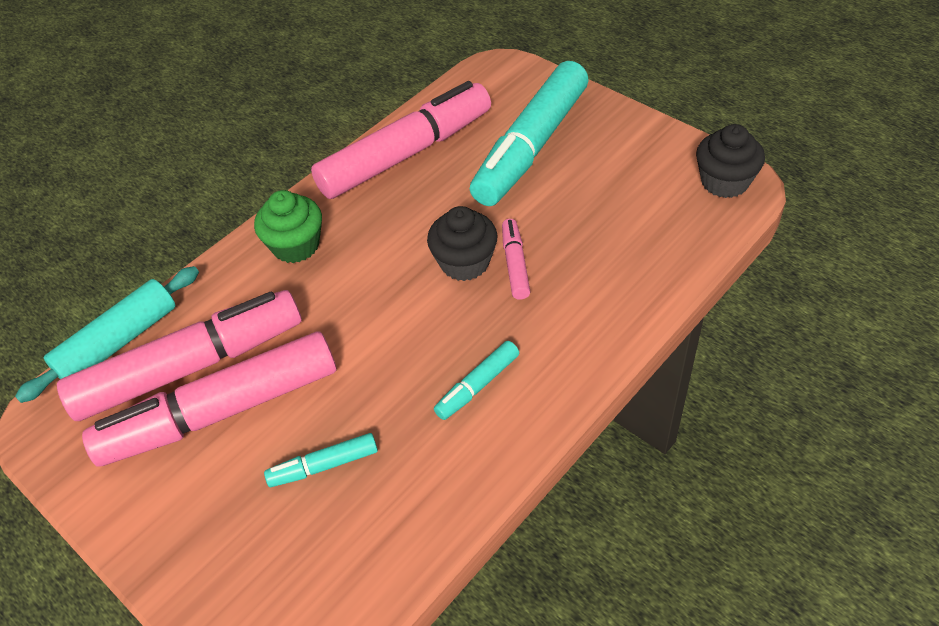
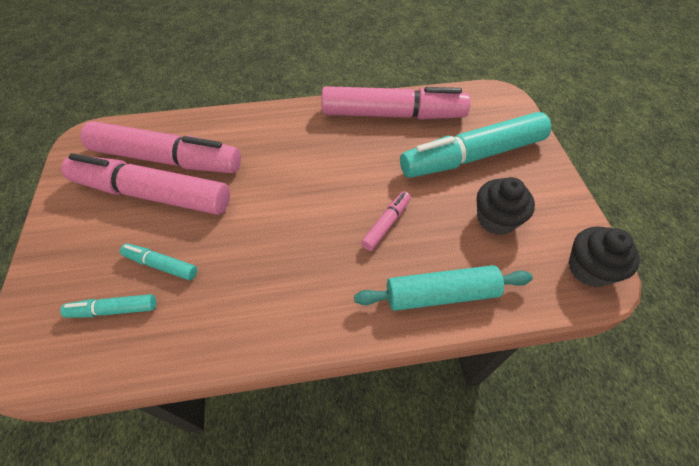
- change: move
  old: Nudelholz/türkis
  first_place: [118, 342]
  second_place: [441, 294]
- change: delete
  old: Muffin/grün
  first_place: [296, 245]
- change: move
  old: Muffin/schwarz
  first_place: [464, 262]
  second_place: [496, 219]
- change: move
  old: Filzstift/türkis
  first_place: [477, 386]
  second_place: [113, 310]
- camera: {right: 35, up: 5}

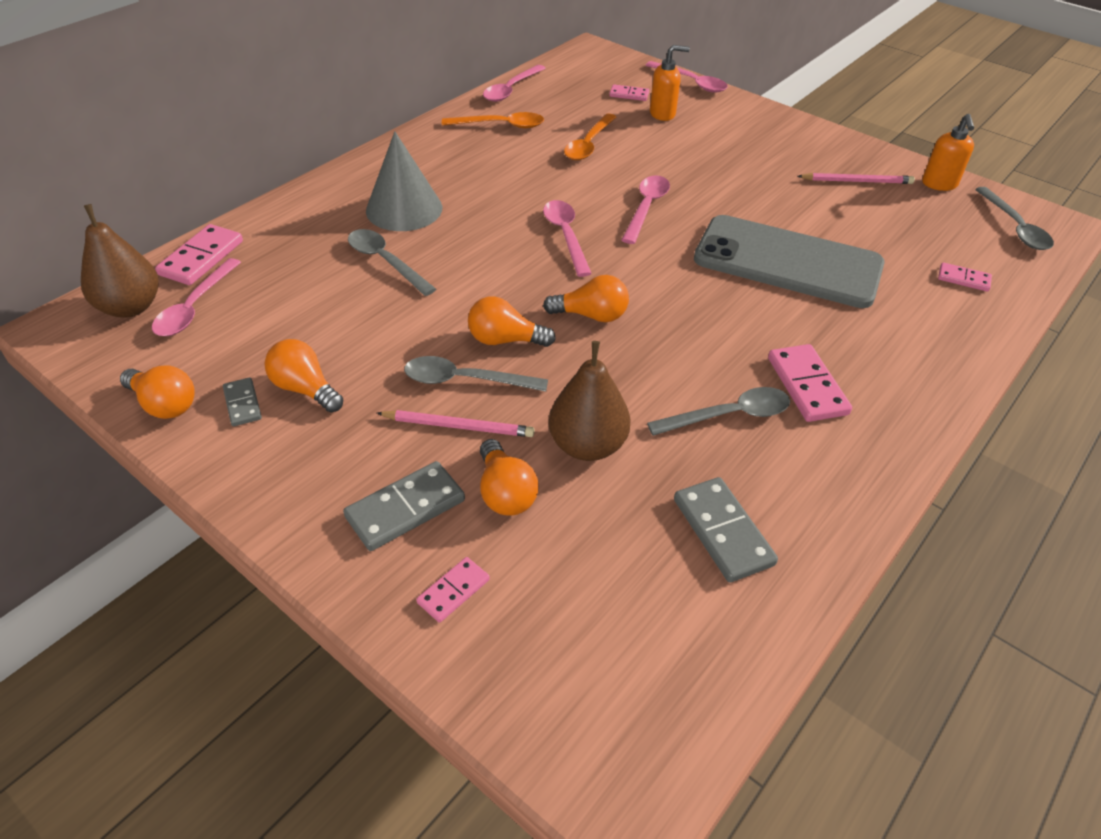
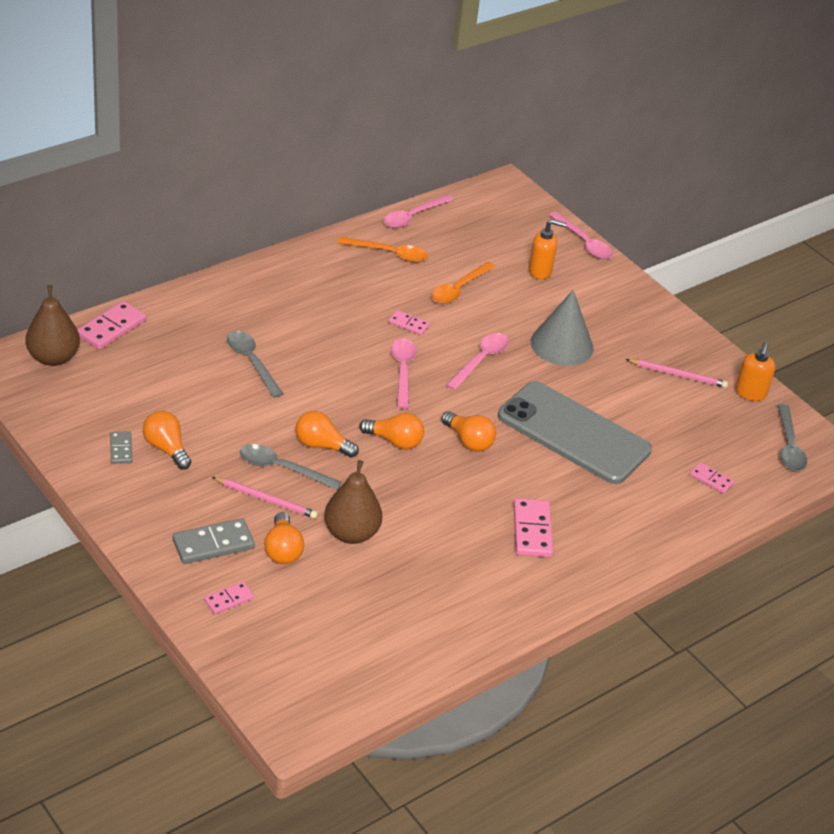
- change: move
  old: Glühbirne/orange
  first_place: [164, 404]
  second_place: [468, 441]
- change: delete
  old: Löffel/rosa
  first_place: [195, 307]
- change: move
  old: Kegel/grau
  first_place: [404, 209]
  second_place: [562, 345]
- change: move
  old: Dominostein/rosa
  first_place: [629, 95]
  second_place: [408, 324]
- change: delete
  old: Löffel/grau
  first_place: [729, 415]
- change: delete
  old: Dominostein/grau
  first_place: [723, 531]
- camera: {right: 10, up: -5}

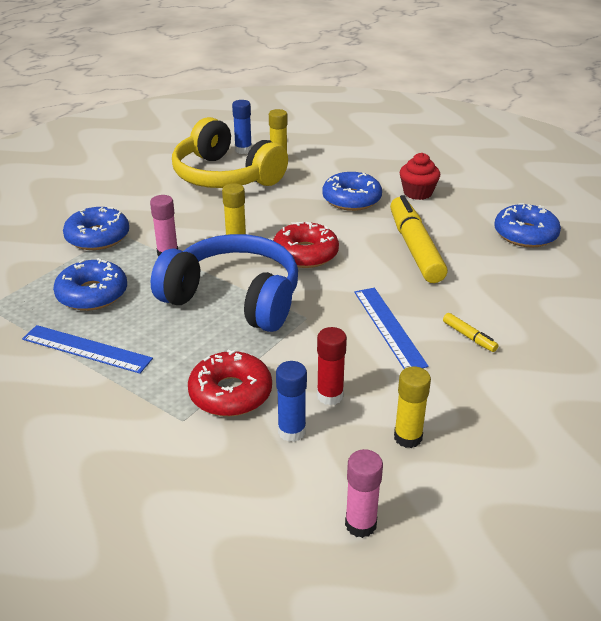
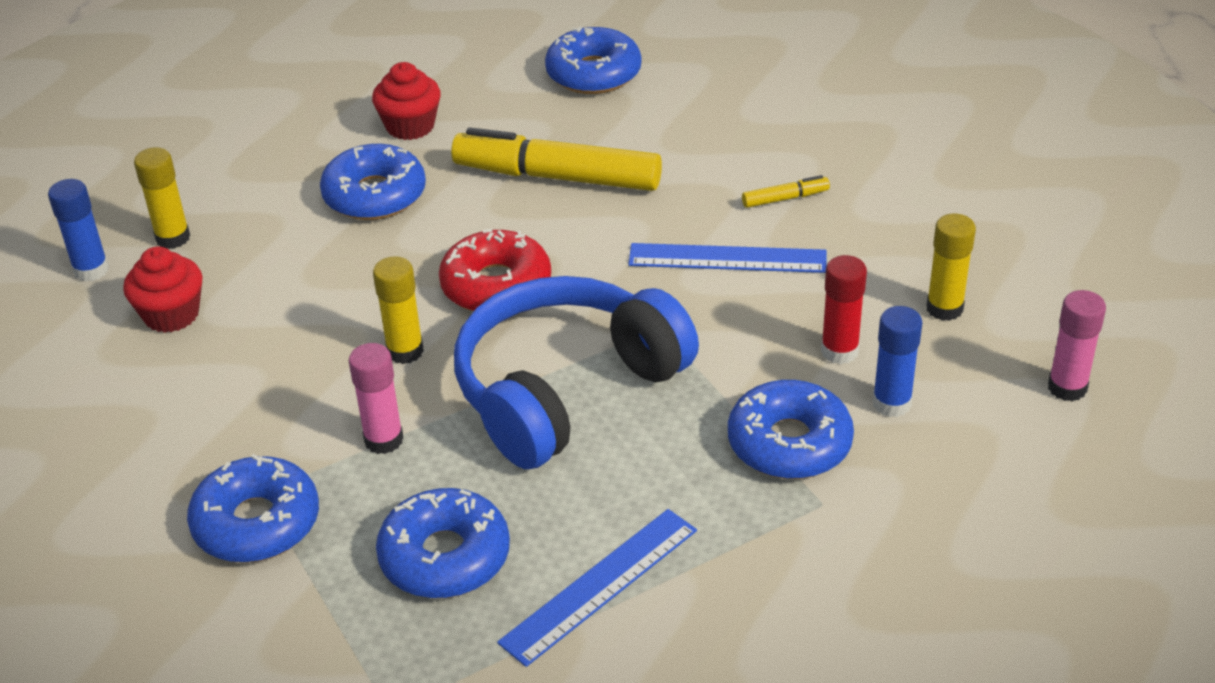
- change: replace
  old: Kopfhörer/gelb
  new: Muffin/rot
  first_place: [225, 176]
  second_place: [171, 314]
- change: recolor
  old: Donut/rot
  new: Donut/blau
  first_place: [230, 393]
  second_place: [789, 443]
- camera: {right: -65, up: 5}

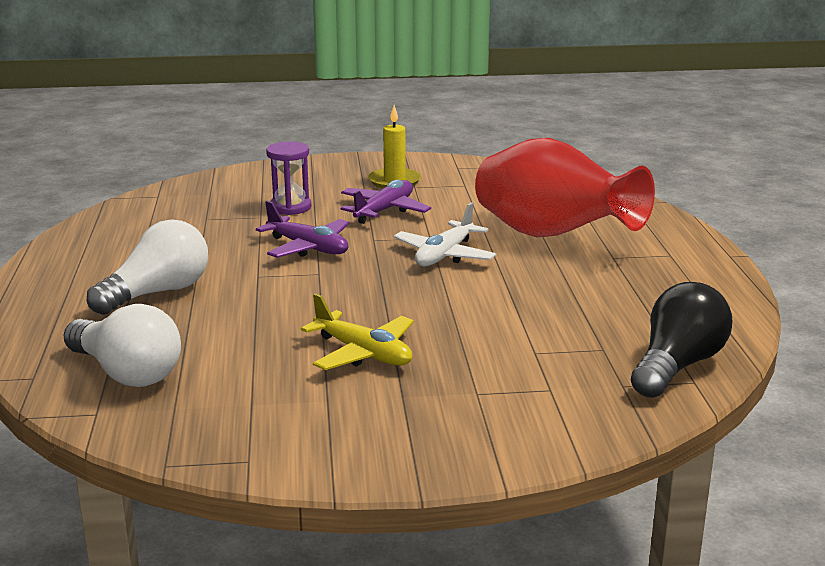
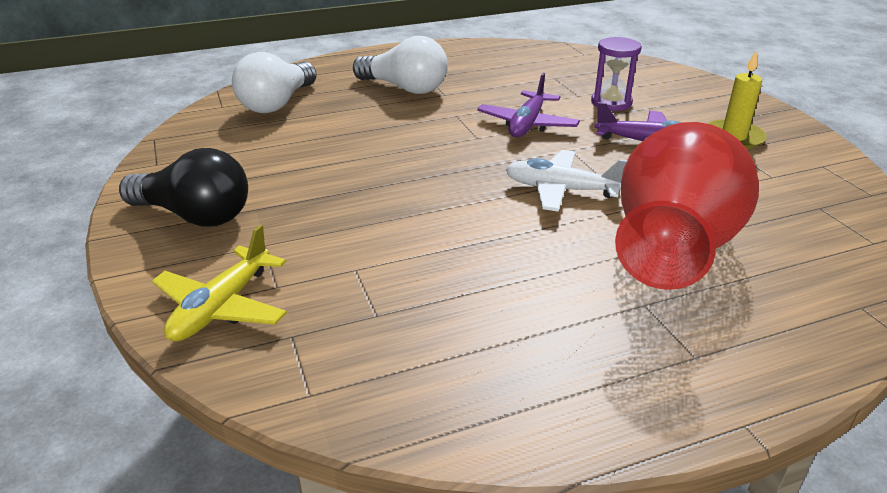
- change: move
  old: Flugzeug/gelb
  first_place: [363, 353]
  second_place: [222, 307]
- change: move
  old: Glühbirne/schwarz
  first_place: [677, 366]
  second_place: [195, 215]
- camera: {right: 75, up: 10}

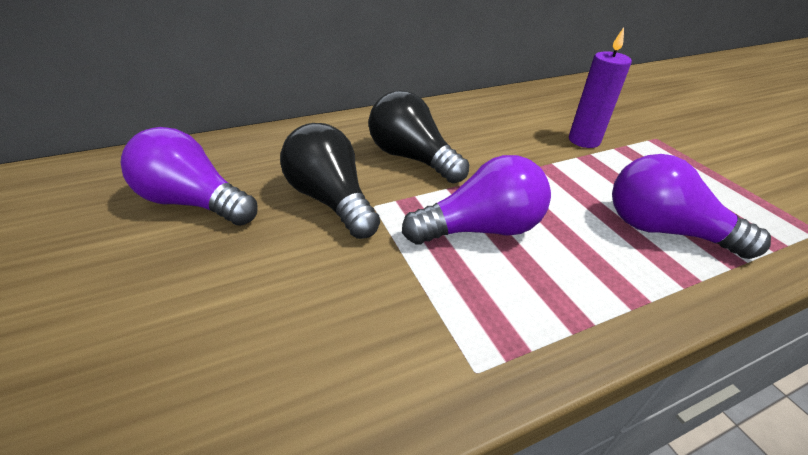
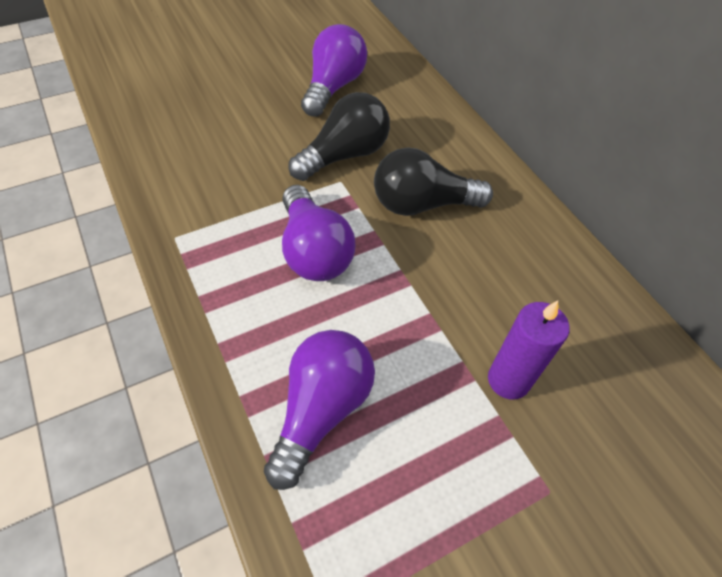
- change: rotate
  old: Glühbirne/schwarz
  first_place: [412, 158]
  second_place: [422, 204]
  degrees: -135
- camera: {right: 85, up: 15}

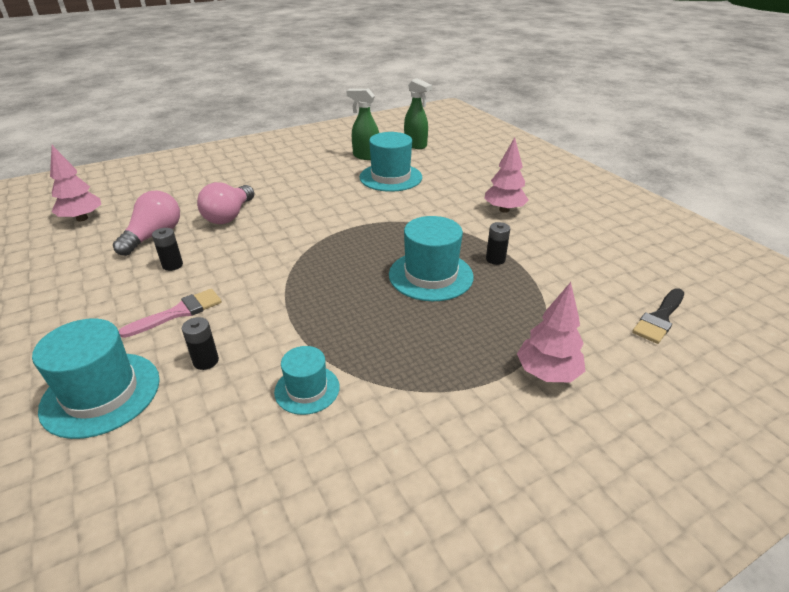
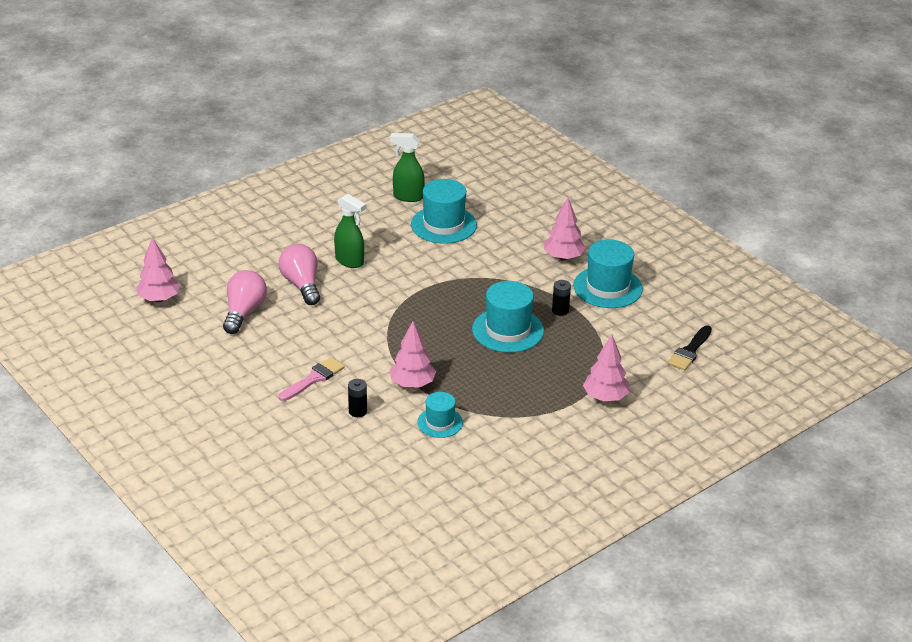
- change: move
  old: Hut/türkis
  first_place: [101, 394]
  second_place: [607, 287]
- change: delete
  old: Batterie/schwarz
  first_place: [172, 265]
- change: rotate
  old: Glühbirne/rosa
  first_place: [229, 216]
  second_place: [302, 285]
  degrees: 150
- change: move
  old: Sprühflasche/grün
  first_place: [415, 145]
  second_place: [350, 261]
- change: insert
  new: Baum/rosa
  second_place: [412, 384]
- camera: {right: -10, up: 0}

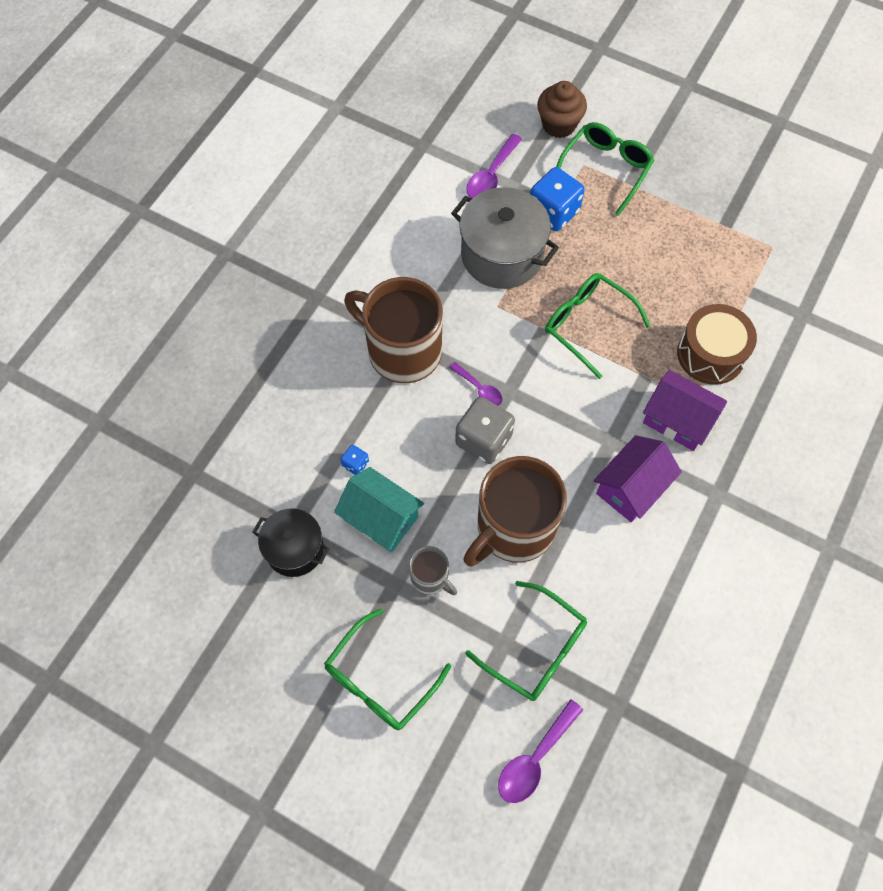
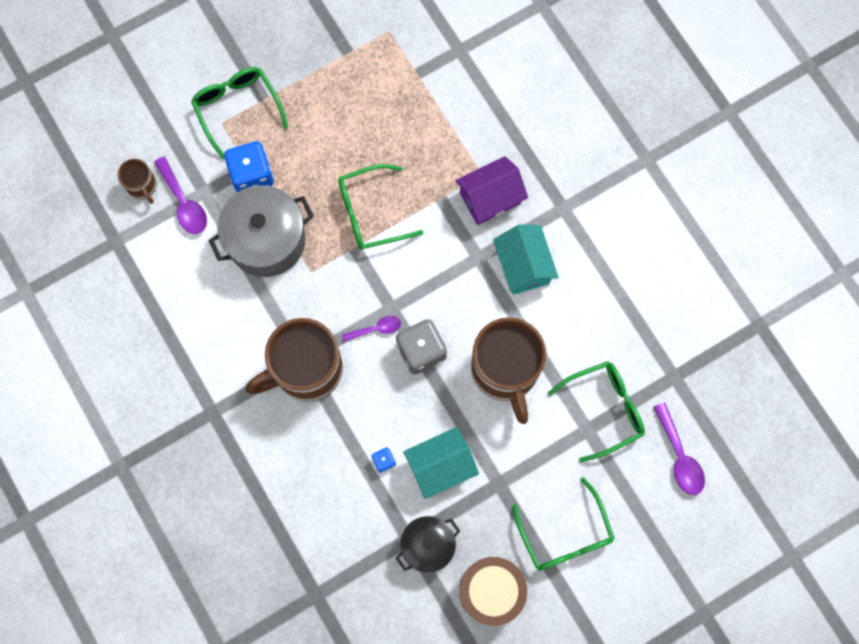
- change: delete
  old: Tasse/grau
  first_place: [430, 578]
- change: delete
  old: Muffin/braun
  first_place: [559, 125]
- change: recolor
  old: Haus/lila
  new: Haus/türkis
  first_place: [631, 488]
  second_place: [523, 266]
- change: move
  old: Trommel/braun
  first_place: [711, 354]
  second_place: [491, 591]
- change: insert
  new: Tasse/braun
  second_place: [142, 186]
- camera: {right: -60, up: 10}

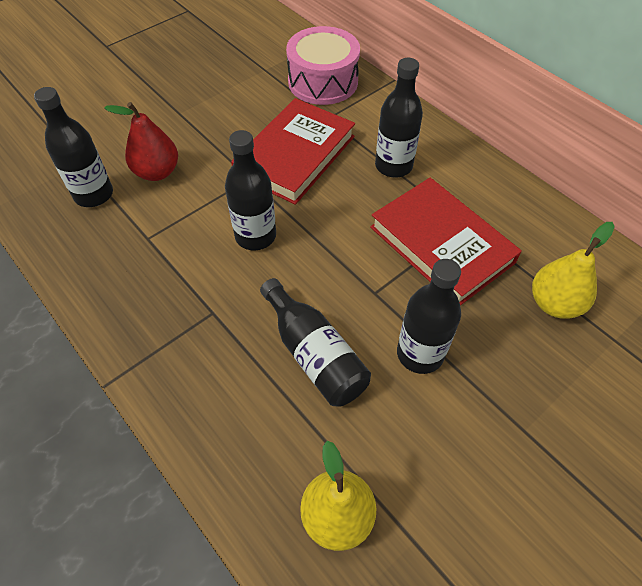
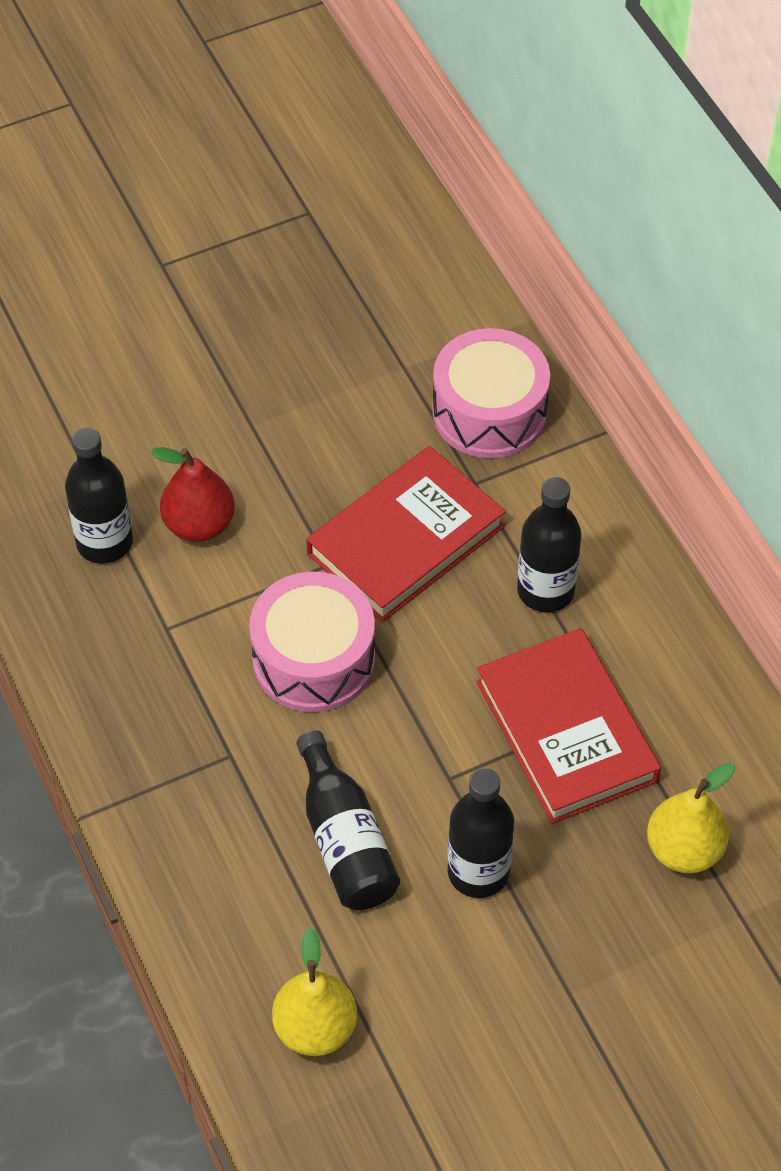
- change: replace
  old: Flasche/schwarz
  new: Trommel/rosa
  first_place: [255, 236]
  second_place: [313, 659]
- camera: {right: 15, up: 0}

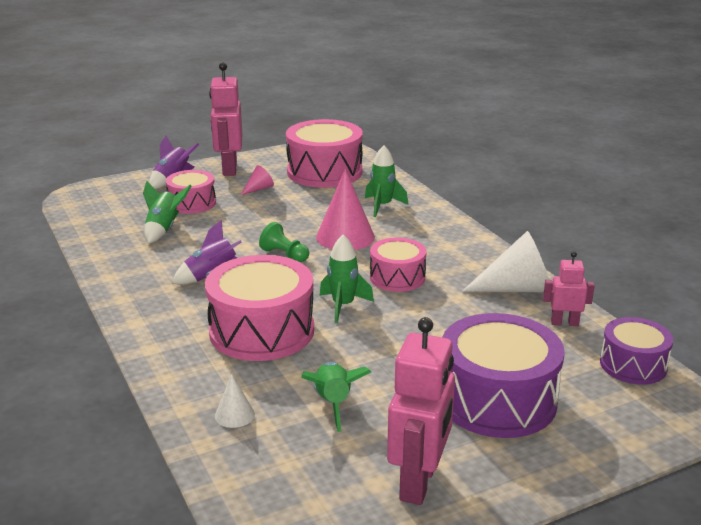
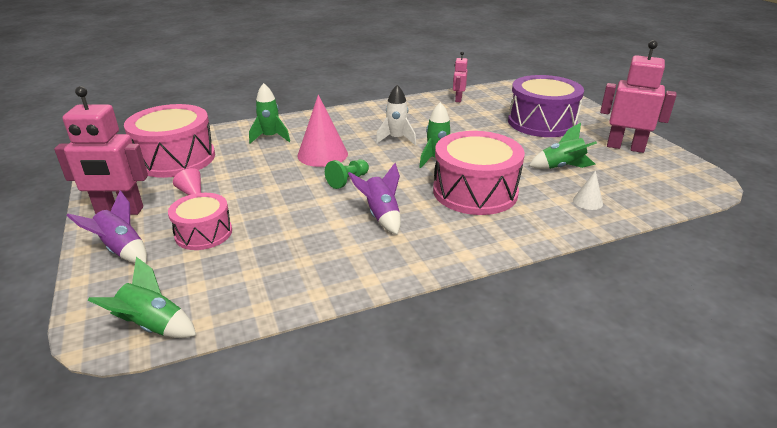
- change: move
  old: Rakete/grün
  first_place: [164, 229]
  second_place: [153, 326]
- change: replace
  old: Trommel/rosa
  new: Rakete/weiß
  first_place: [397, 277]
  second_place: [396, 139]
- change: delete
  old: Kegel/weiß
  first_place: [517, 289]
- change: delete
  old: Trommel/lila
  first_place: [633, 365]
- camera: {right: -85, up: 5}

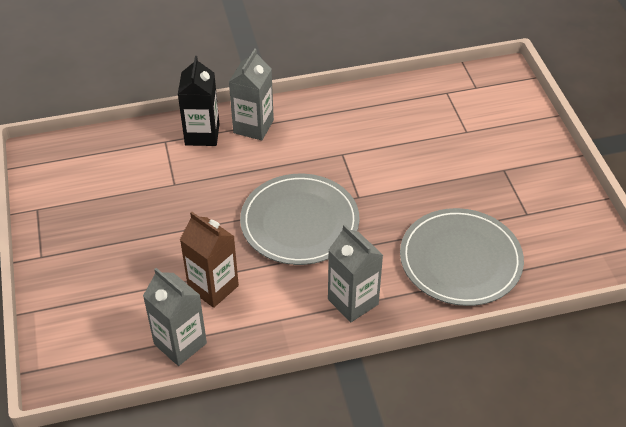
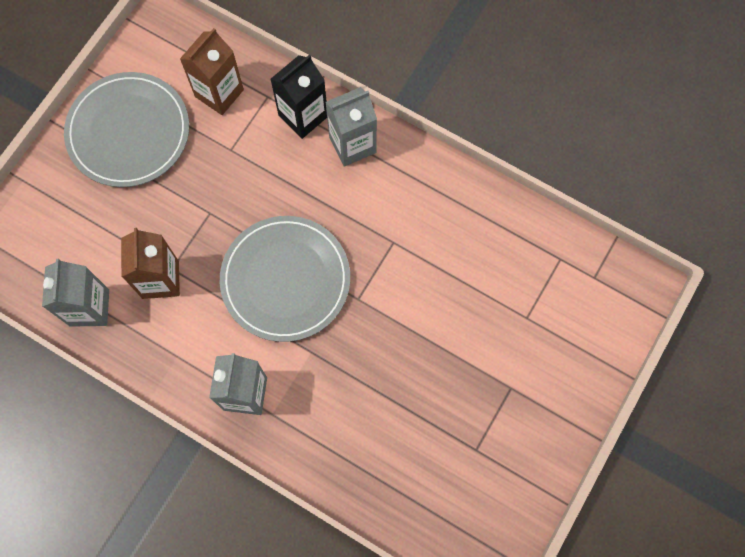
- change: move
  old: Teller/grau
  first_place: [460, 260]
  second_place: [128, 132]
- change: insert
  new: Getränkekarton/braun
  second_place: [219, 93]
- camera: {right: 45, up: 25}

